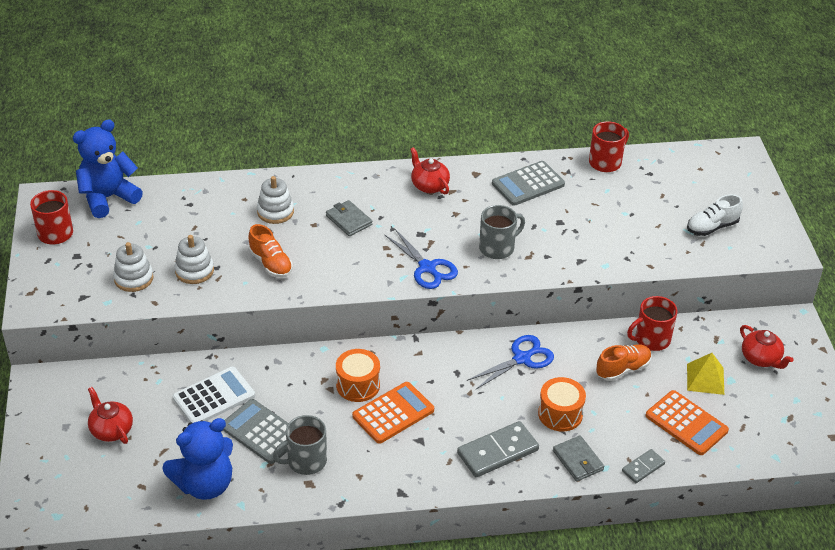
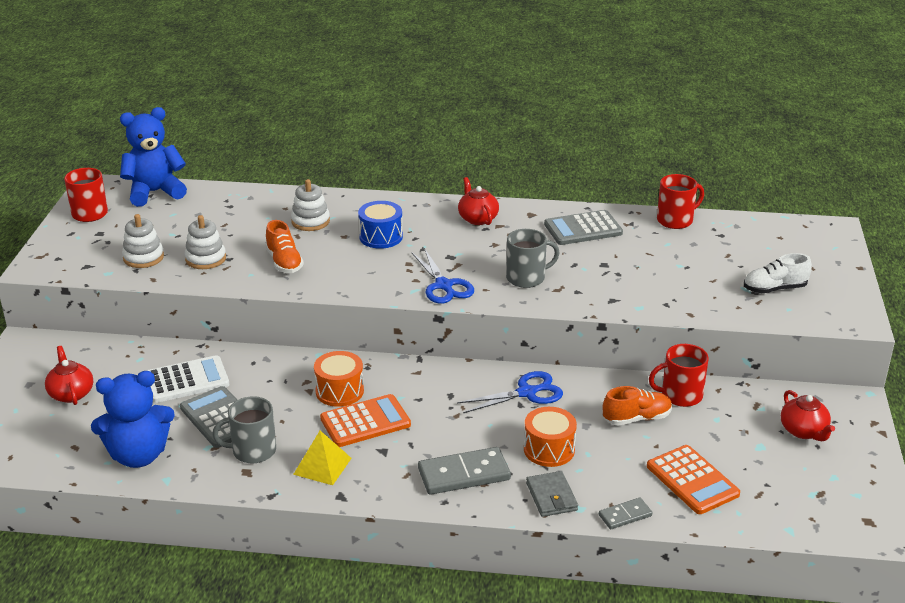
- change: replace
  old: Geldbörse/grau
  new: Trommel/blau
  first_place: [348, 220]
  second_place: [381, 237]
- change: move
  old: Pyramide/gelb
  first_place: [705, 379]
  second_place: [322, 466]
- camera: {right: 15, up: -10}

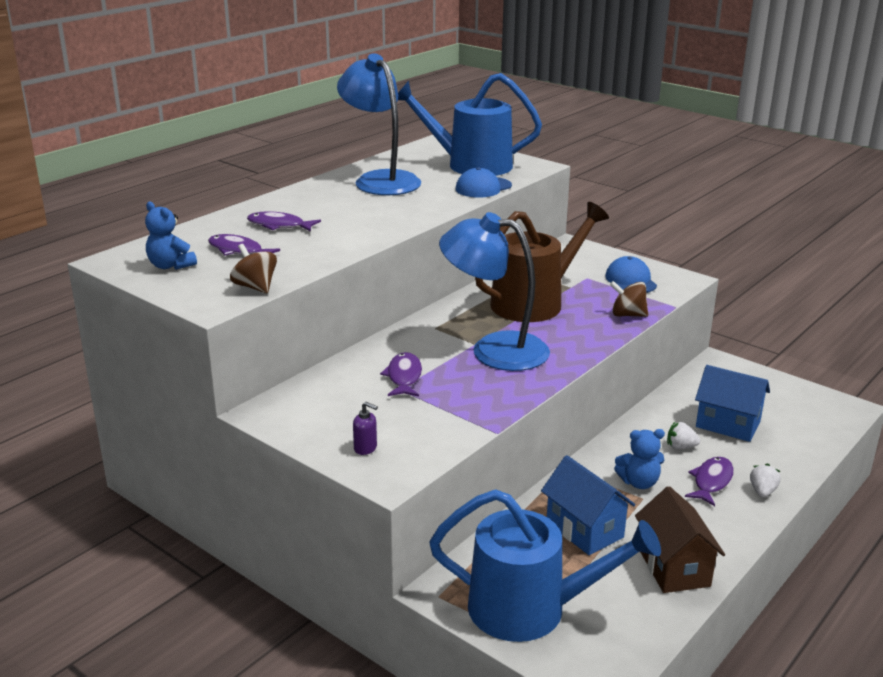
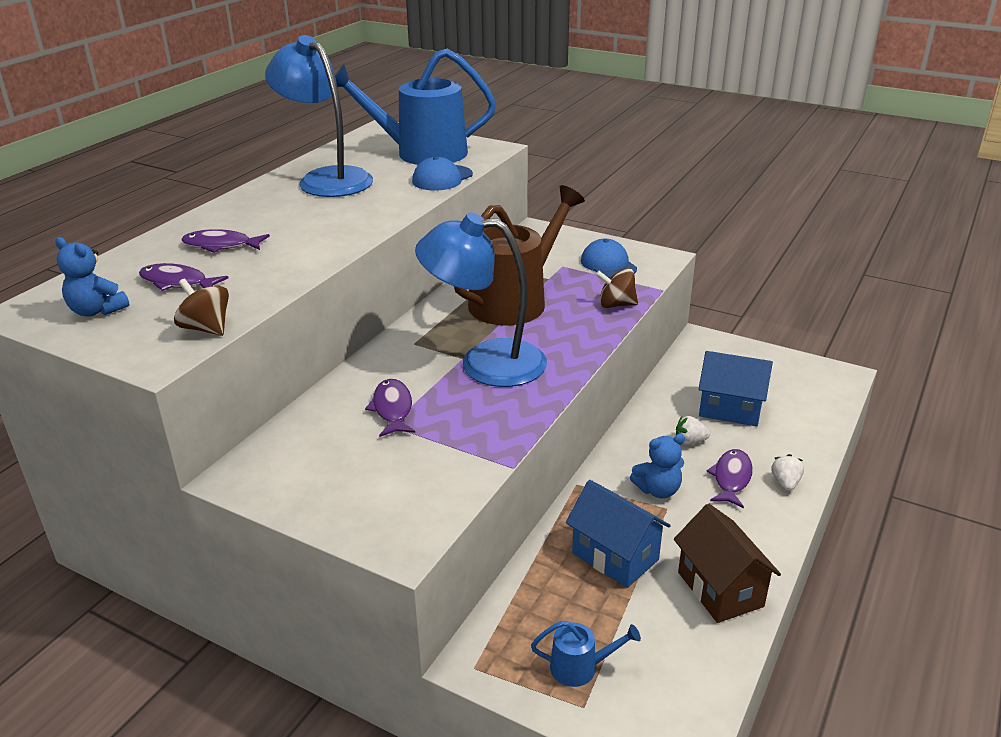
- change: delete
  old: Seifenspender/lila
  first_place: [365, 448]
- change: resize
  old: Gießkanne/blau
  first_place: [530, 609]
  second_place: [580, 667]
  factor: 0.42
- camera: {right: -10, up: 5}

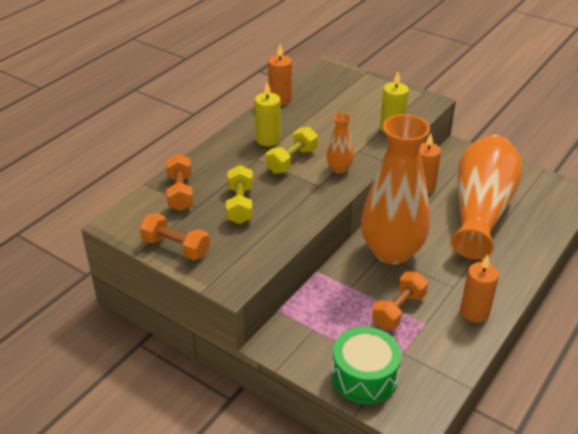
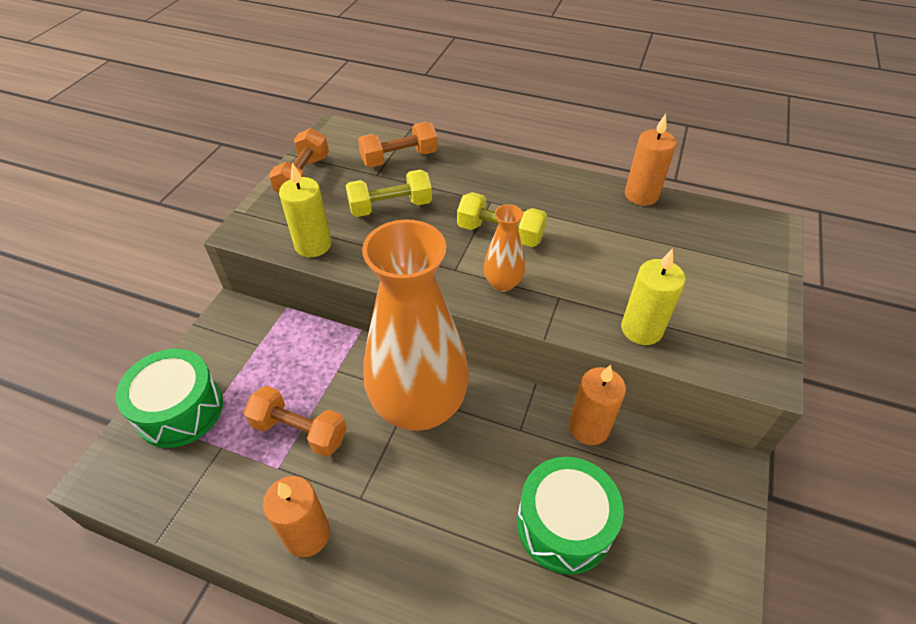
- change: move
  old: Kerze/gelb
  first_place: [268, 139]
  second_place: [313, 245]
- change: replace
  old: Vase/orange
  new: Trommel/grün
  first_place: [481, 210]
  second_place: [564, 524]
- camera: {right: 75, up: 10}

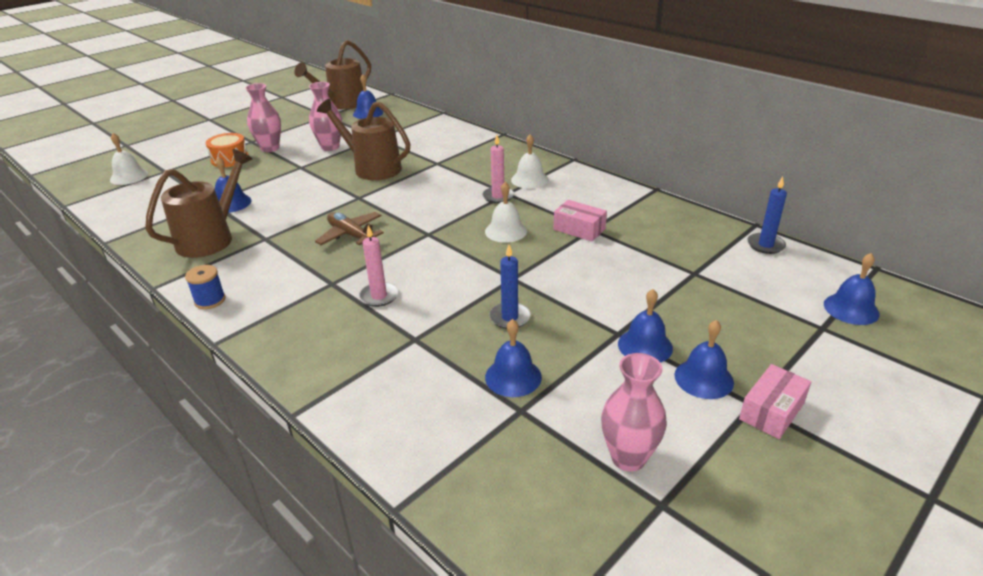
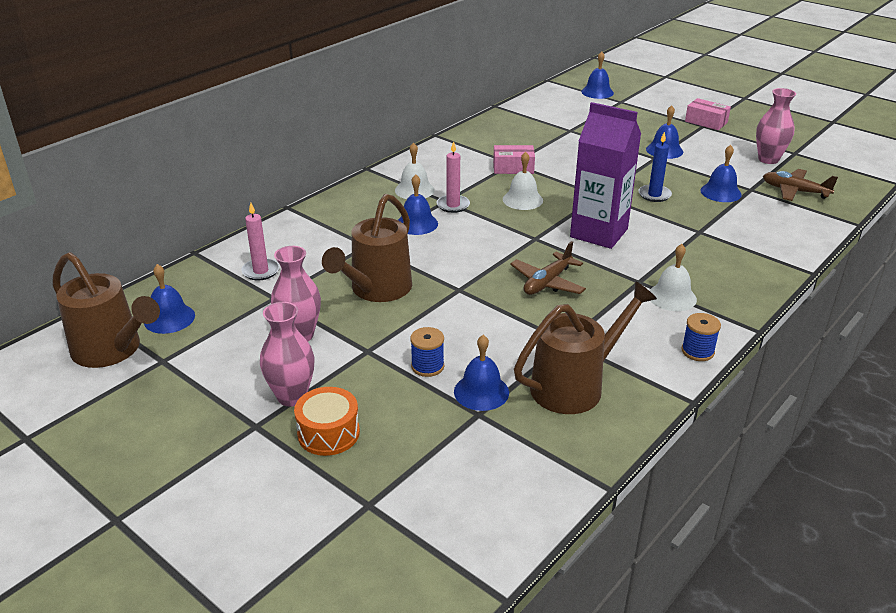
- change: move
  old: Glocke/weiß
  first_place: [129, 176]
  second_place: [672, 297]
- change: rotate
  old: Gießkanne/braun
  first_place: [211, 238]
  second_place: [575, 385]
  degrees: 120
- change: move
  old: Kerze/rosa
  first_place: [379, 296]
  second_place: [261, 271]
- change: rotate
  old: Schachtel/rosa
  first_place: [579, 229]
  second_place: [513, 168]
  degrees: 60
- change: move
  old: Glocke/blau
  first_place: [703, 378]
  second_place: [416, 224]
- change: delete
  old: Kerze/blau
  first_place: [765, 245]
- change: insert
  new: Garnrolle/blau
  second_place: [427, 366]
- change: insert
  new: Getränkekarton/lila
  second_place: [599, 233]
- change: insert
  new: Flugzeug/braun
  second_place: [794, 191]
- camera: {right: -95, up: 0}

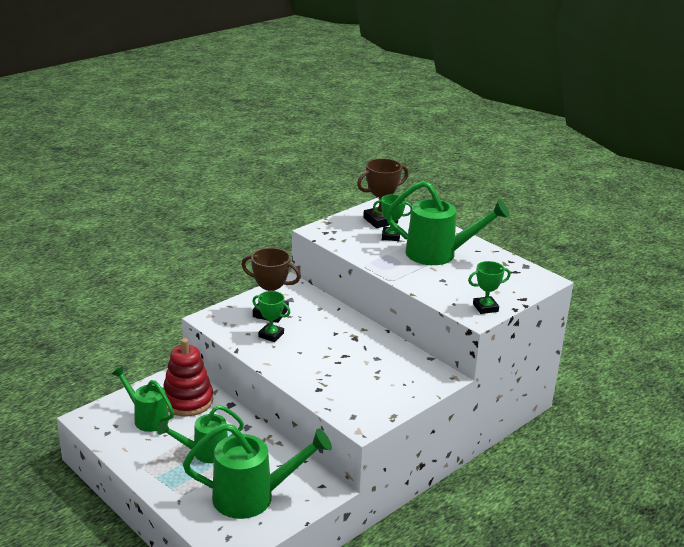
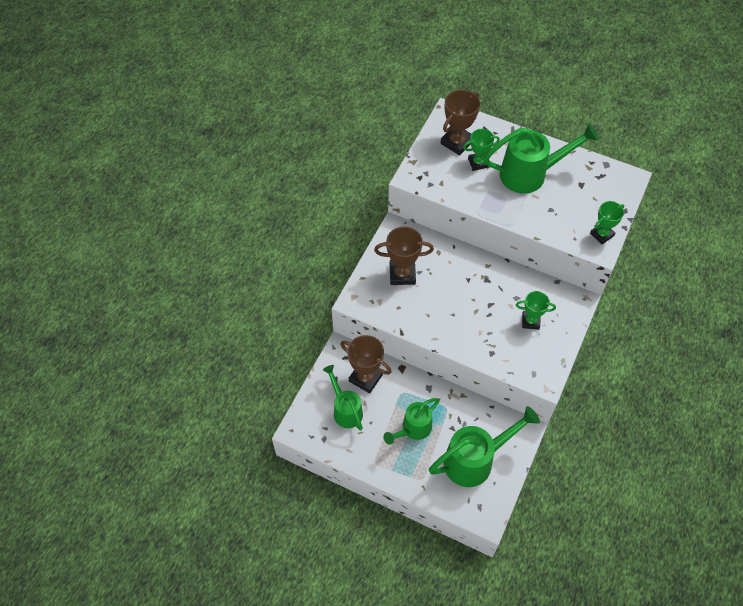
- change: rotate
  old: Gießkanne/grün
  first_place: [147, 418]
  second_place: [345, 410]
  degrees: 45
- change: replace
  old: Stapelspielzeug/rot
  new: Pokal/braun
  first_place: [187, 401]
  second_place: [365, 378]
- change: move
  old: Pokal/grün
  first_place: [271, 335]
  second_place: [530, 321]
- camera: {right: -20, up: 30}

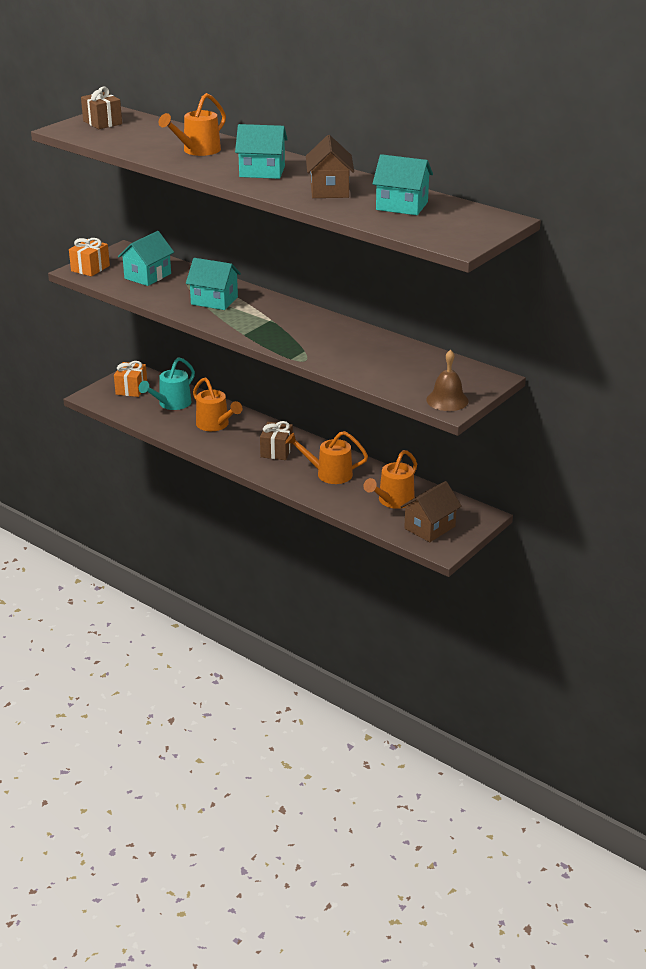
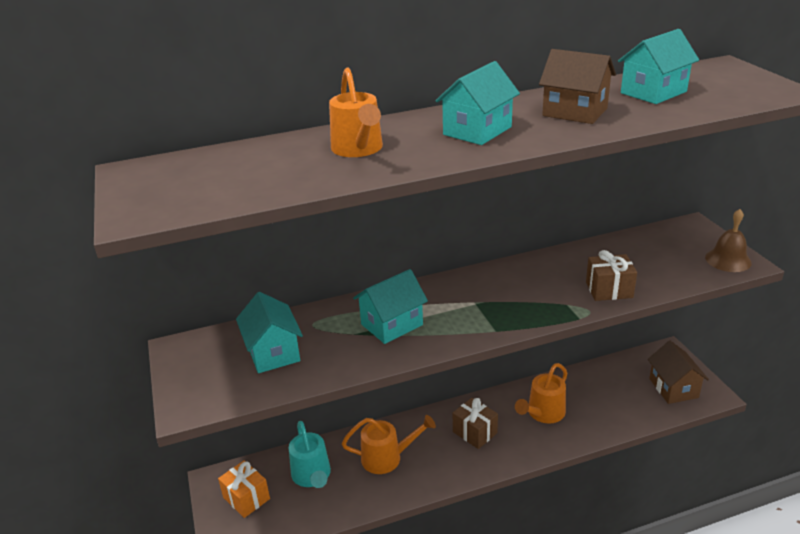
- change: delete
  old: Geschenk/orange
  first_place: [90, 268]
- change: move
  old: Geschenk/braun
  first_place: [102, 122]
  second_place: [609, 290]
- change: delete
  old: Gießkanne/orange
  first_place: [392, 501]
- camera: {right: -55, up: 0}

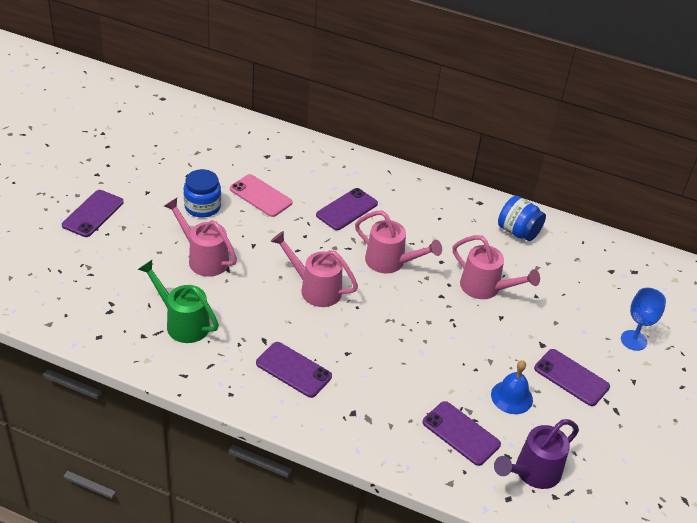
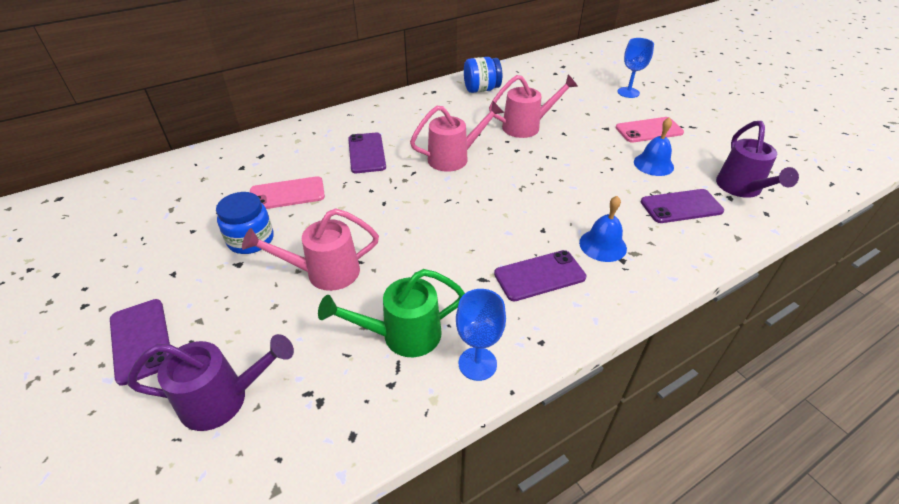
- change: delete
  old: Gießkanne/rosa
  first_place: [315, 289]
- change: recolor
  old: Handy/lila
  new: Handy/rosa
  first_place: [571, 377]
  second_place: [649, 130]
- change: insert
  new: Gießkanne/lila
  second_place: [224, 399]
- change: insert
  new: Kelch/blau
  second_place: [477, 363]
- change: insert
  new: Glocke/blau
  second_place: [602, 245]
- camera: {right: -50, up: 0}

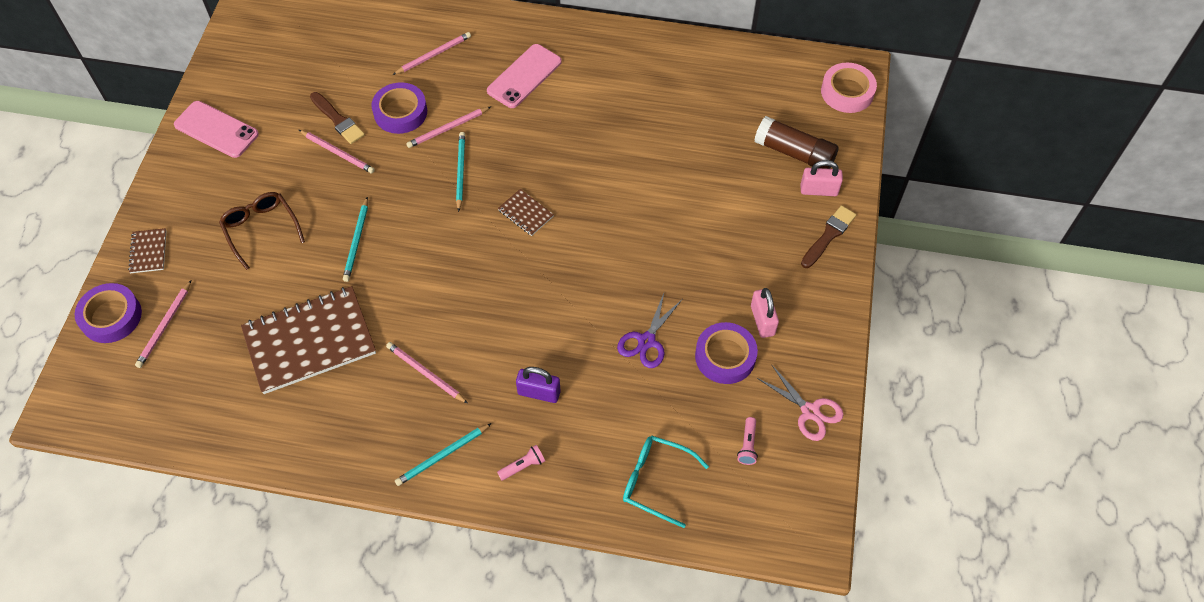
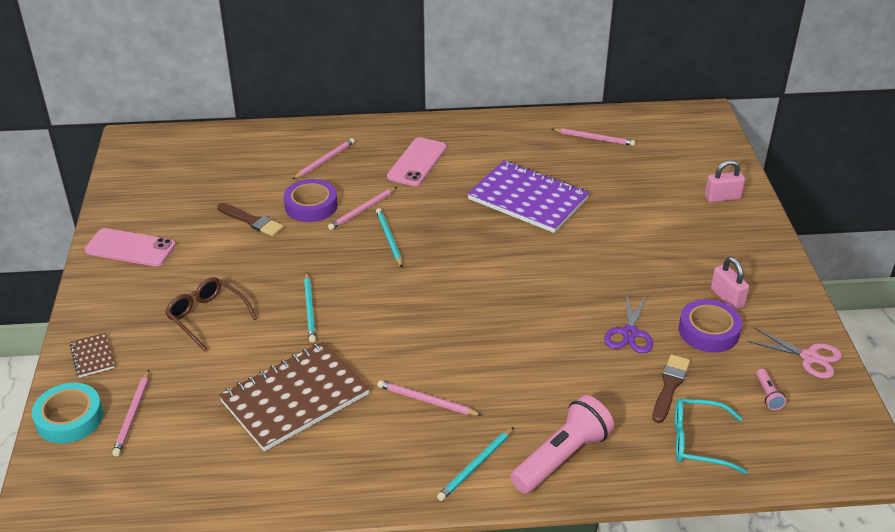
- change: recolor
  old: Klebeband/lila
  new: Klebeband/türkis
  first_place: [111, 316]
  second_place: [69, 418]
- change: move
  old: Bleistift/rosa
  first_place: [337, 153]
  second_place: [594, 138]
- change: resize
  old: Taschenlampe/rosa
  first_place: [523, 466]
  second_place: [561, 457]
  factor: 2.3
- change: delete
  old: Notizbuch/braun
  first_place: [525, 213]
- change: delete
  old: Vorhängeschloss/lila
  first_place: [539, 392]
- change: delete
  old: Klebestift/braun
  first_place: [794, 153]
- change: move
  old: Pinsel/braun
  first_place: [829, 235]
  second_place: [670, 386]
- change: delete
  old: Klebeband/rosa
  first_place: [847, 92]
- change: insert
  new: Notizbuch/lila
  second_place: [528, 199]
- camera: {right: -15, up: -20}

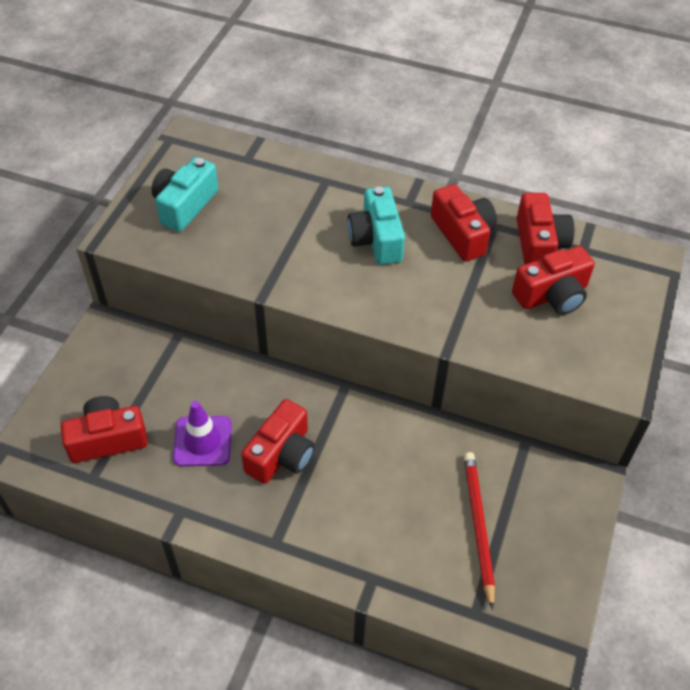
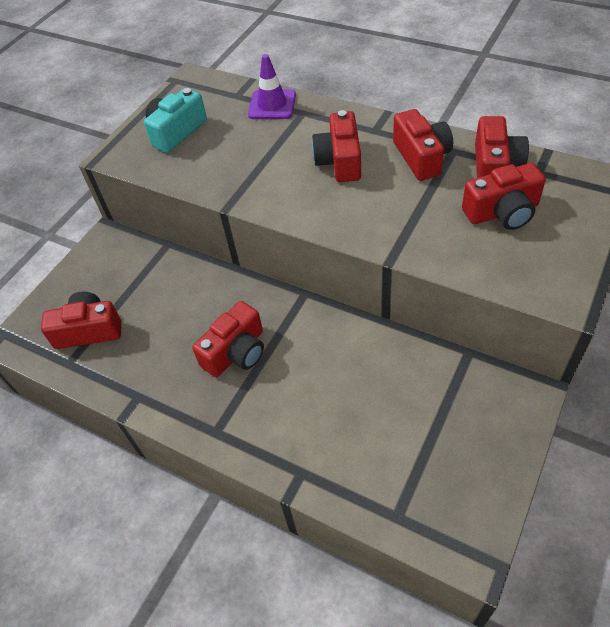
- change: move
  old: Leitkegel/lila
  first_place: [202, 441]
  second_place: [272, 105]
- change: recolor
  old: Kamera/türkis
  new: Kamera/rot
  first_place: [376, 239]
  second_place: [340, 161]
- change: delete
  old: Bleistift/rot
  first_place: [478, 526]
- camera: {right: 15, up: 0}

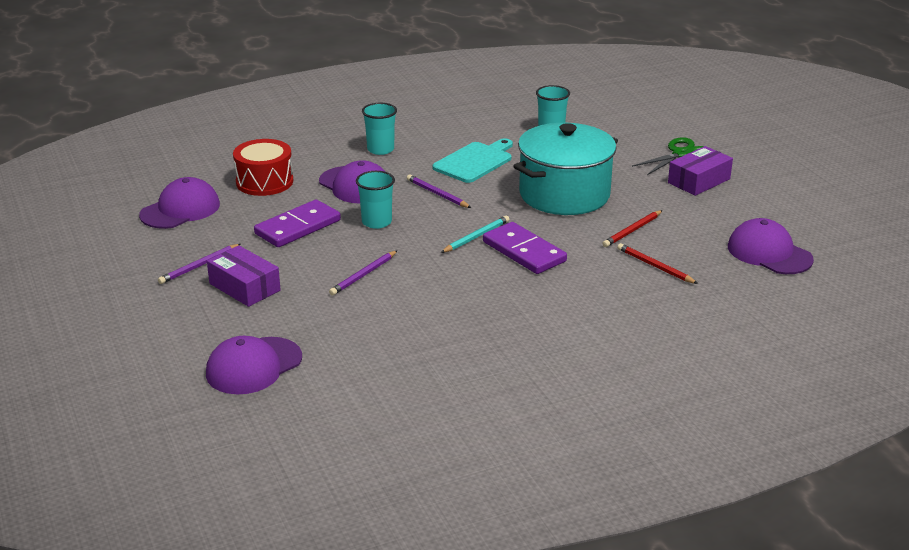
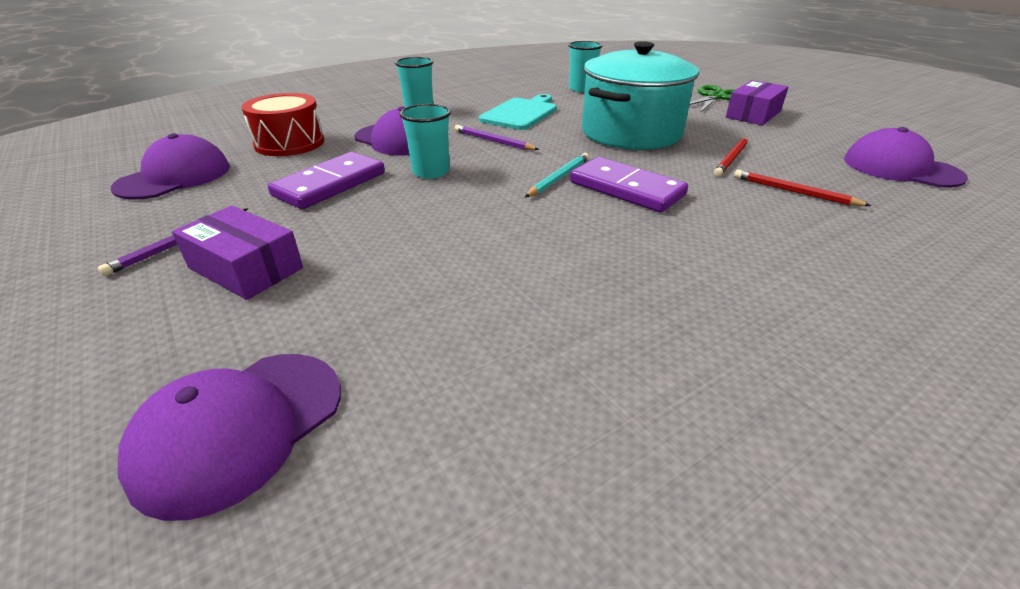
- change: delete
  old: Bleistift/lila
  first_place: [363, 275]
- camera: {right: -10, up: 5}

